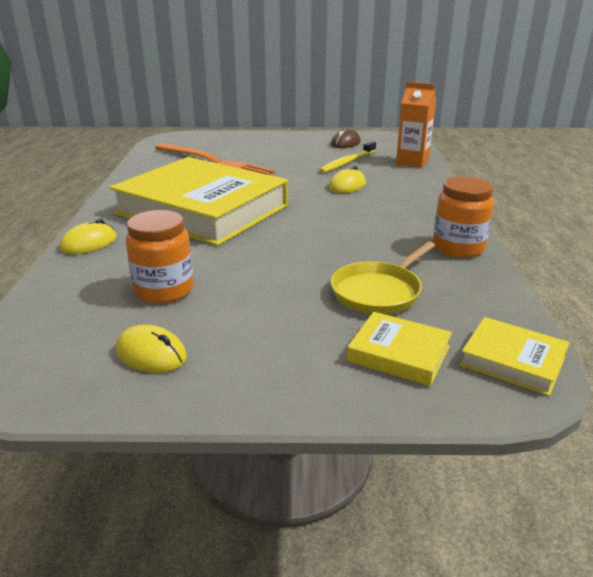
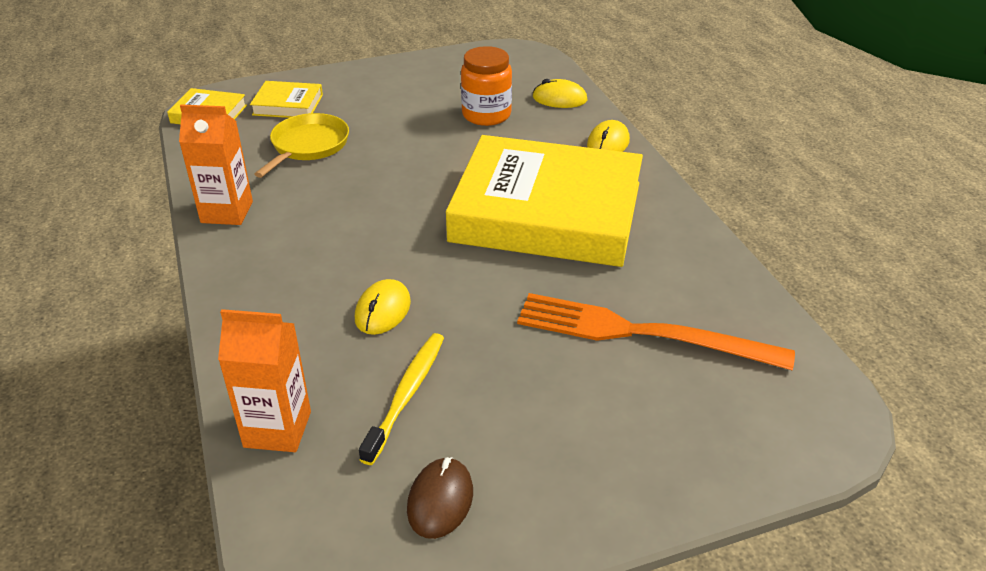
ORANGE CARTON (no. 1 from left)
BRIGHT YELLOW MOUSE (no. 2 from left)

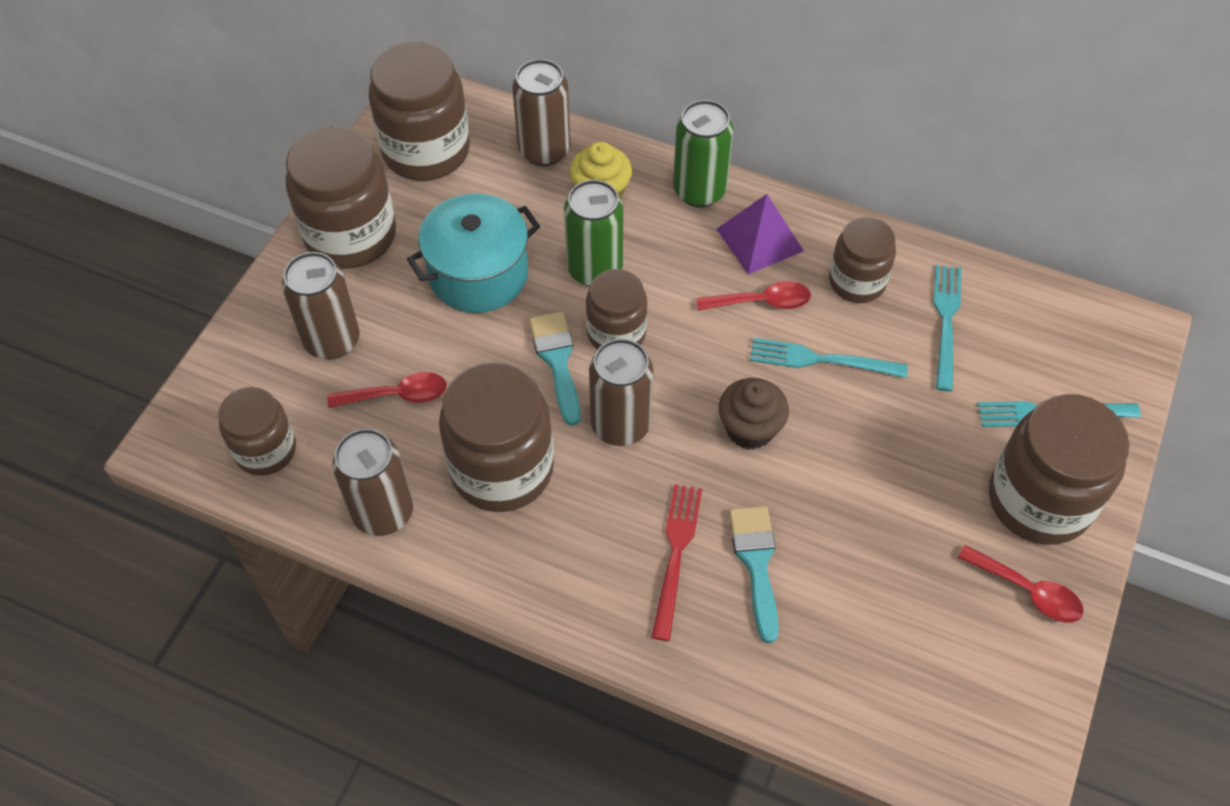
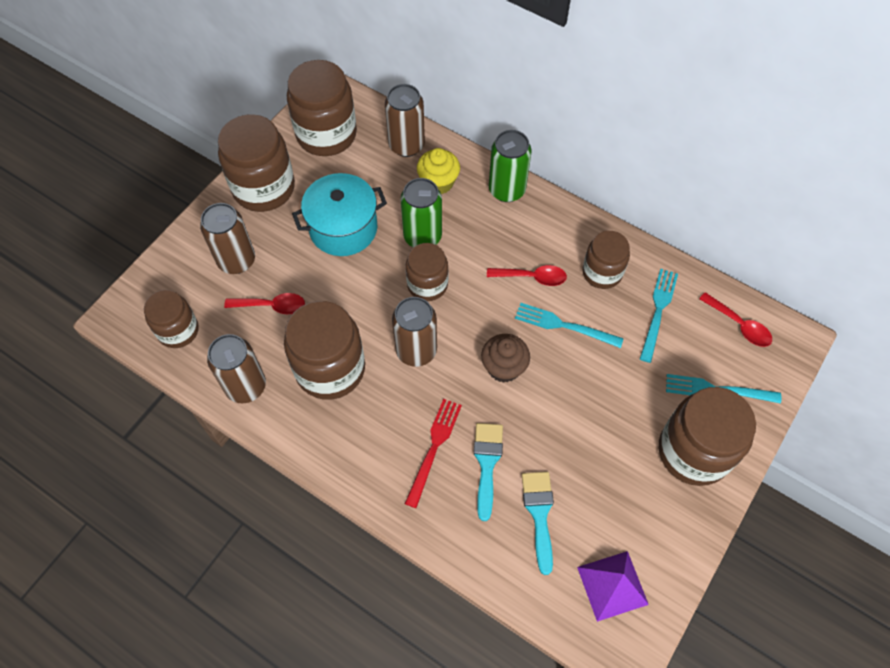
TURQUOISE PAINTBRUSH (no. 2 from left)
PURPLE PYRAMID
RED SPOON (no. 3 from left)

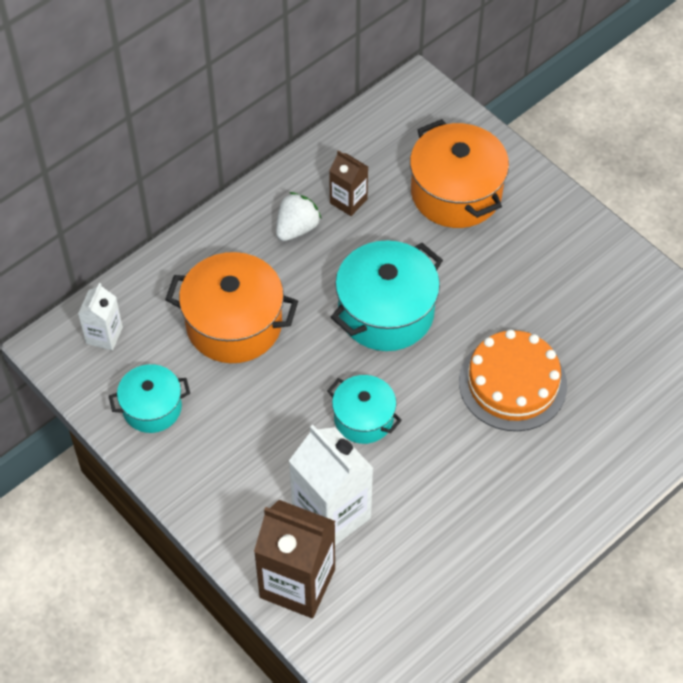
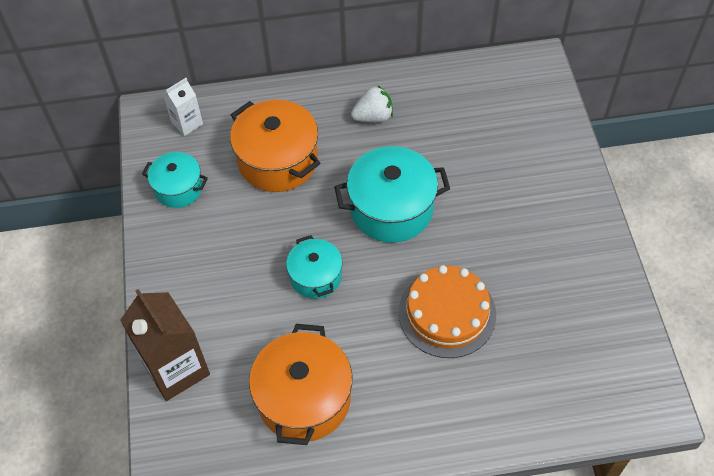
ORANGE STOCKPOT (no. 2 from left)
SNOW-WHITE CARTON (no. 2 from left in the first image)
RUSSET CARTON (no. 2 from left in the first image)

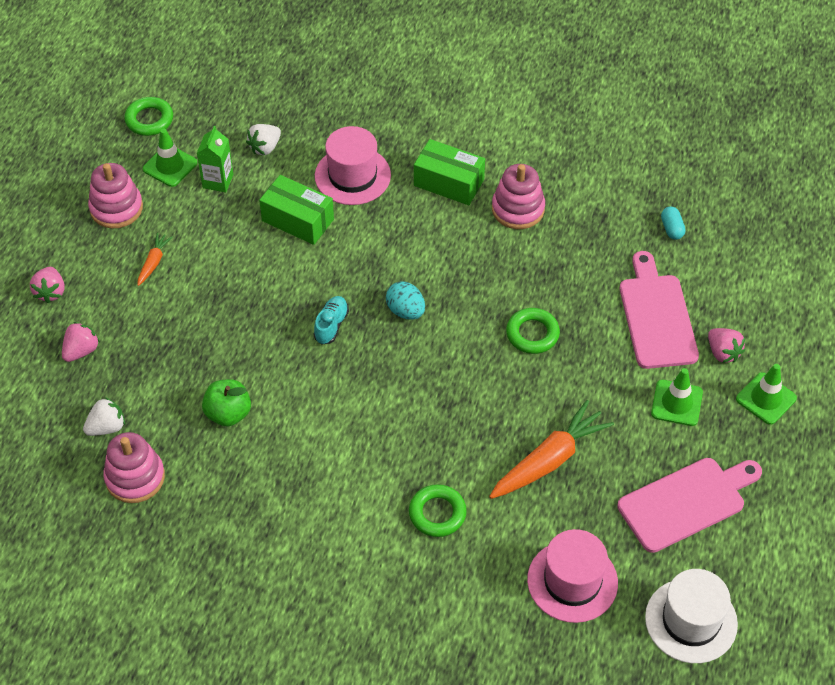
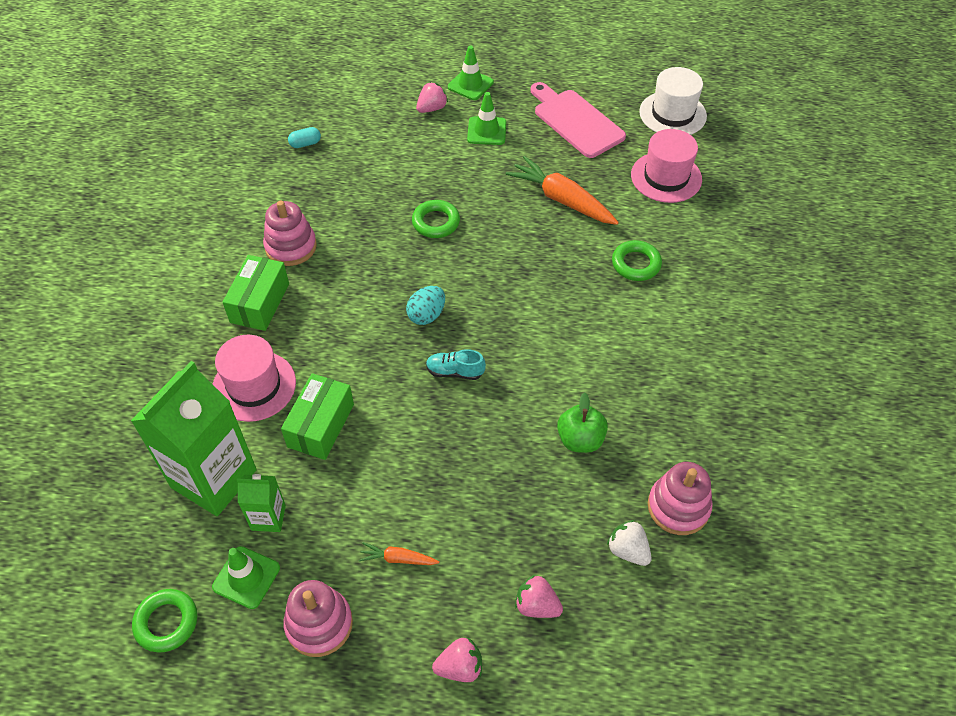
LEAF-GREEN CARTON (no. 1 from left)
PINK BREAD BOARD (no. 1 from left in the first image)

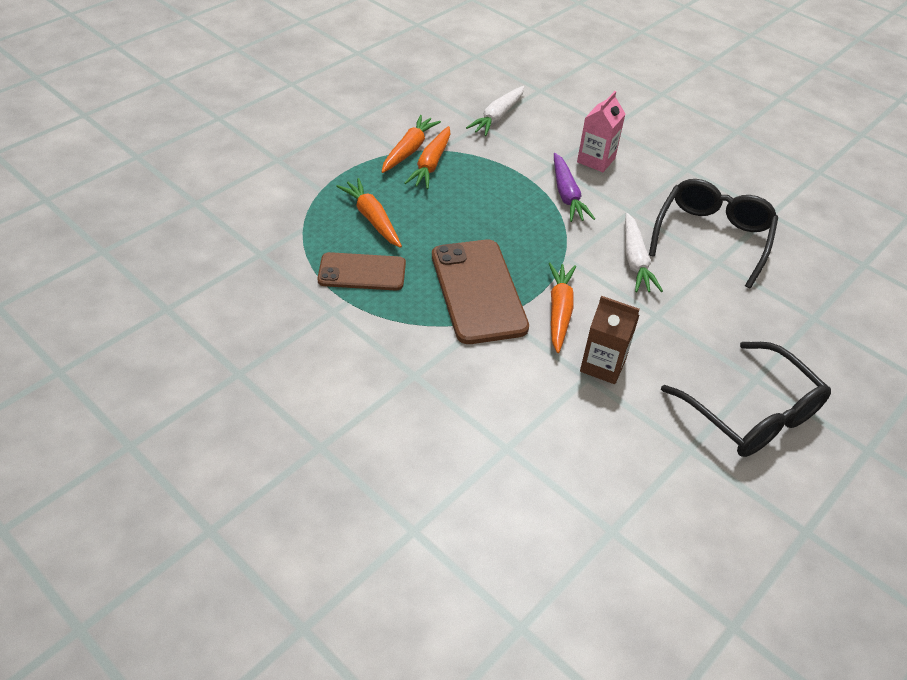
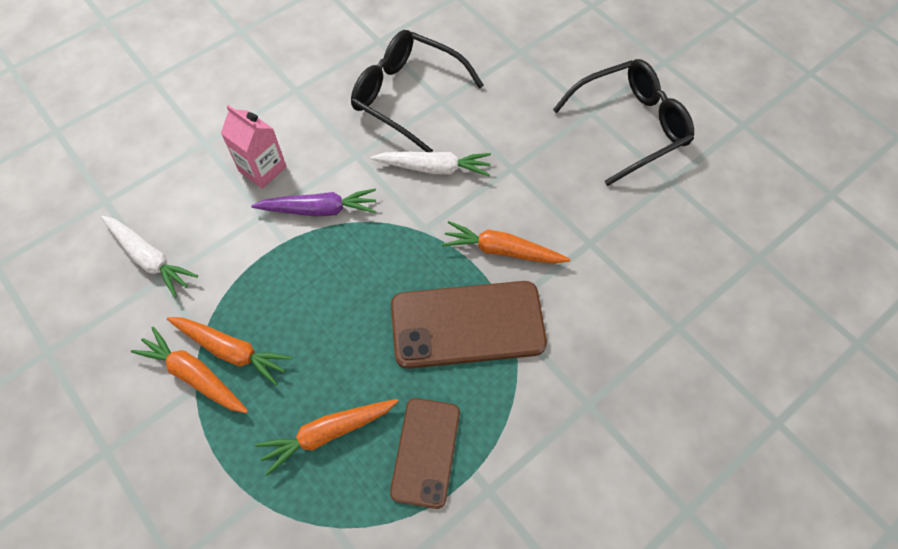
RUSSET CARTON

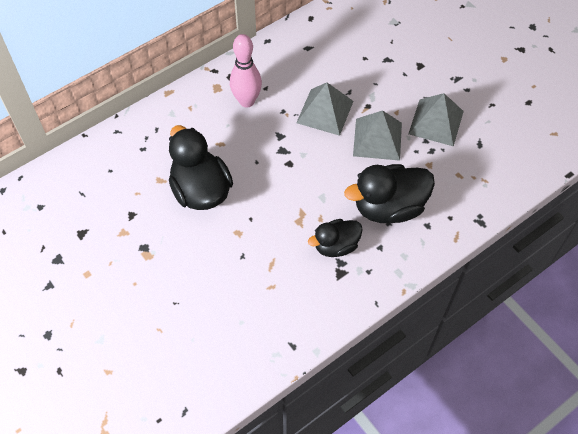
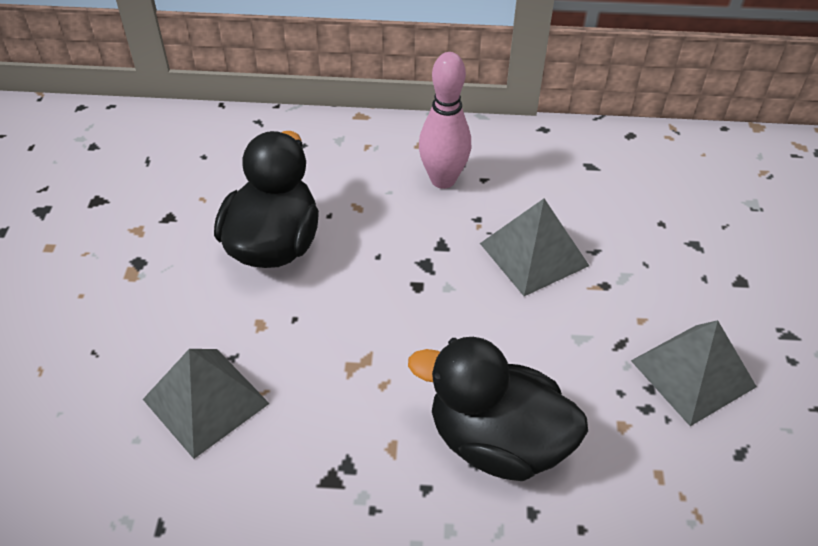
GREY PYRAMID (no. 1 from left)
BLACK RUBBER DUCK (no. 2 from left in the first image)

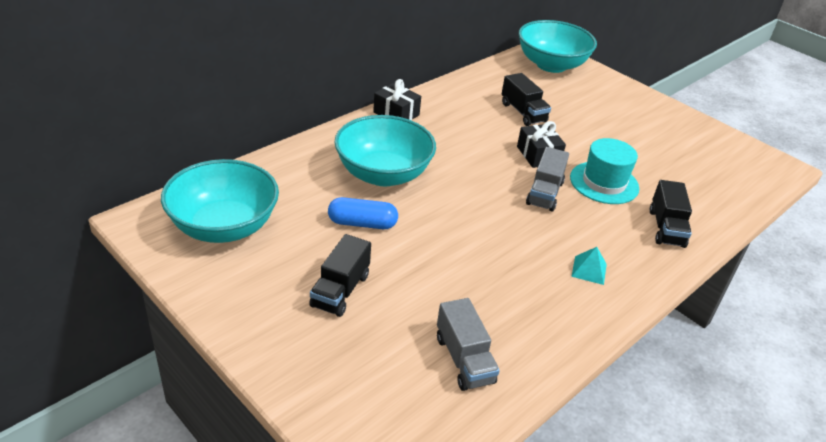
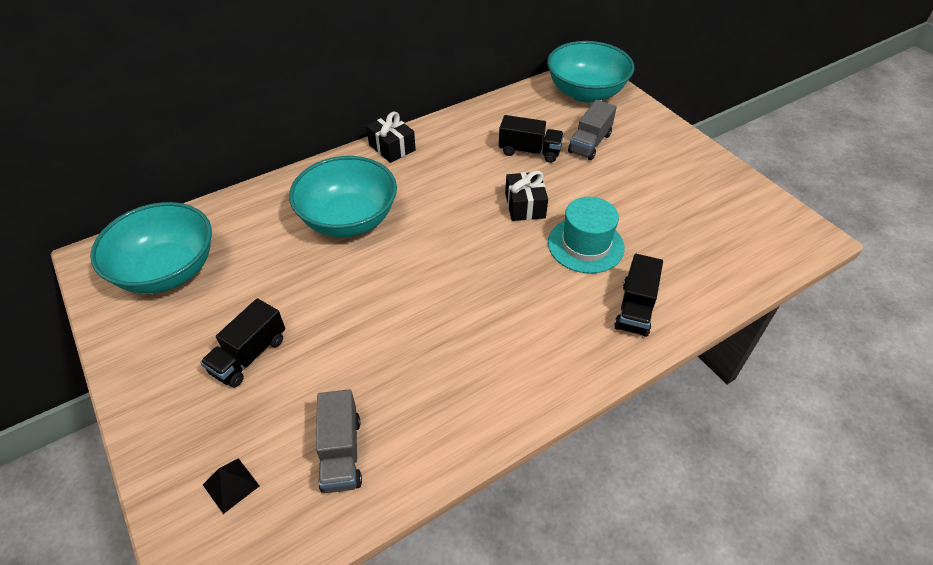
BLACK PYRAMID
BLACK LORRY (no. 2 from left)
GREY LORRY (no. 2 from left)
BLUE PILL
TURQUOISE PYRAMID

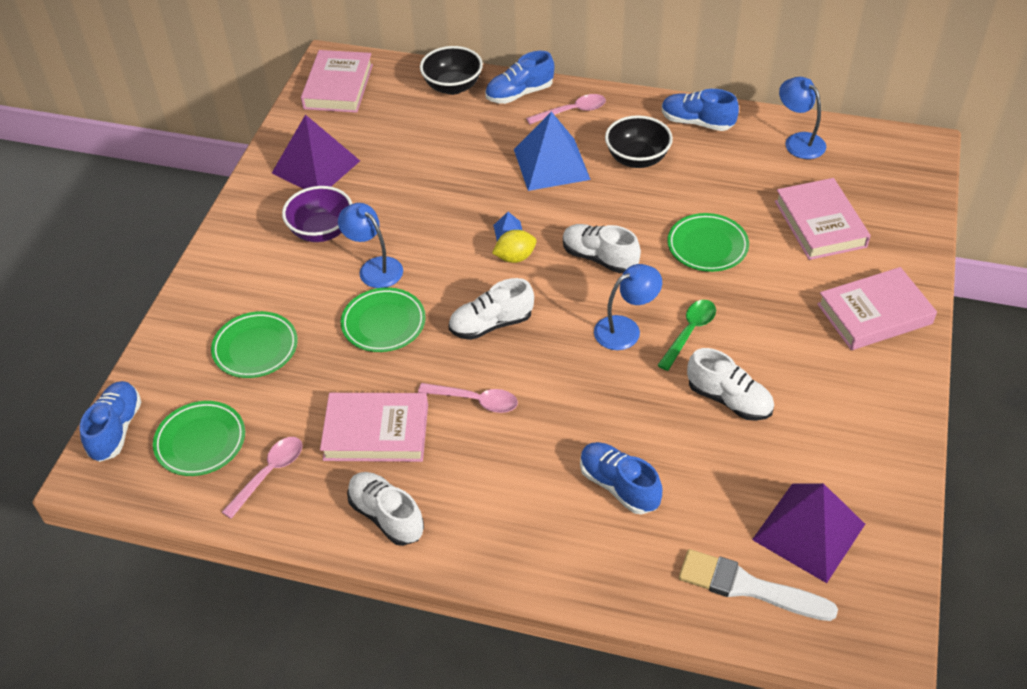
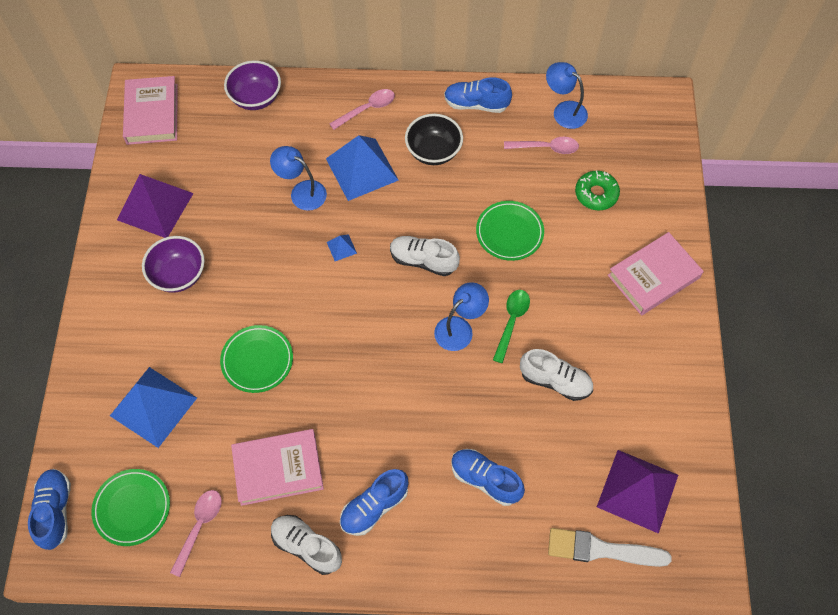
BLUE PYRAMID (no. 1 from left)
PURPLE BOWL (no. 2 from left)
BLUE DESK LAMP (no. 1 from left)
BLUE SNEAKER (no. 2 from left)
PINK SPOON (no. 3 from left)
LEAF-GREEN GLAZED DONUT
SNOW-WHITE SNEAKER (no. 2 from left in the first image)
BRIGHT YELLOW TOY LEMON

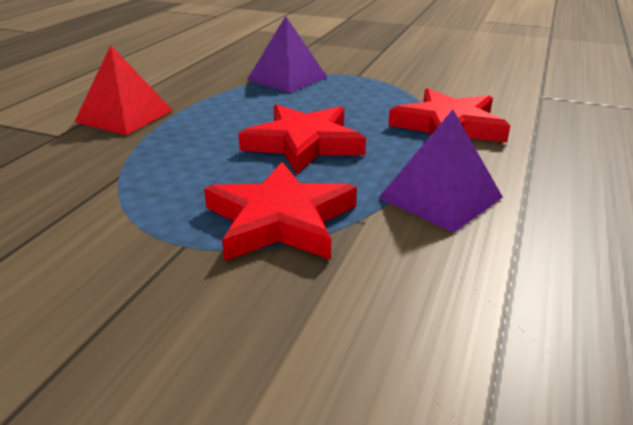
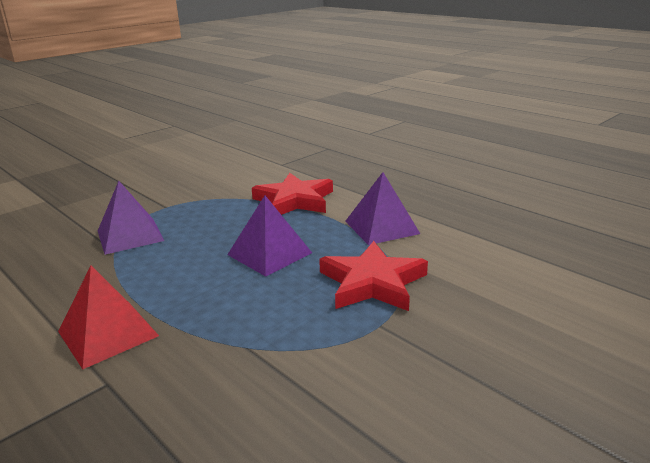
PURPLE PYRAMID (no. 2 from left)

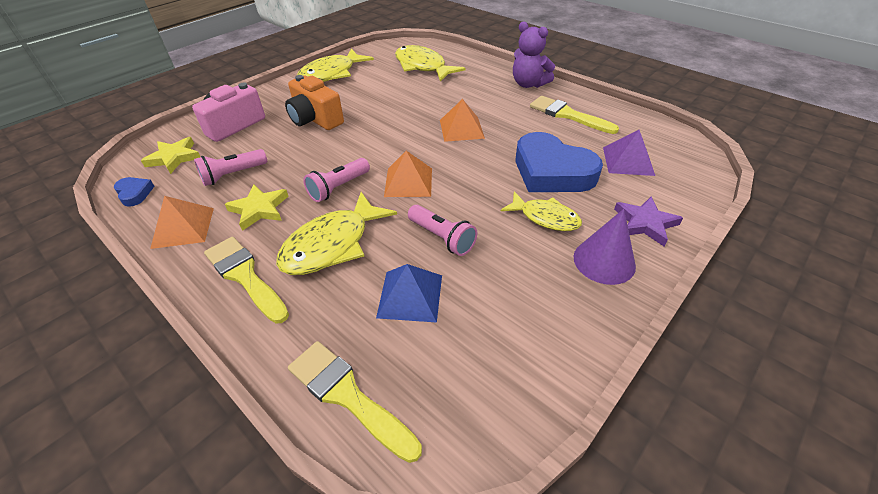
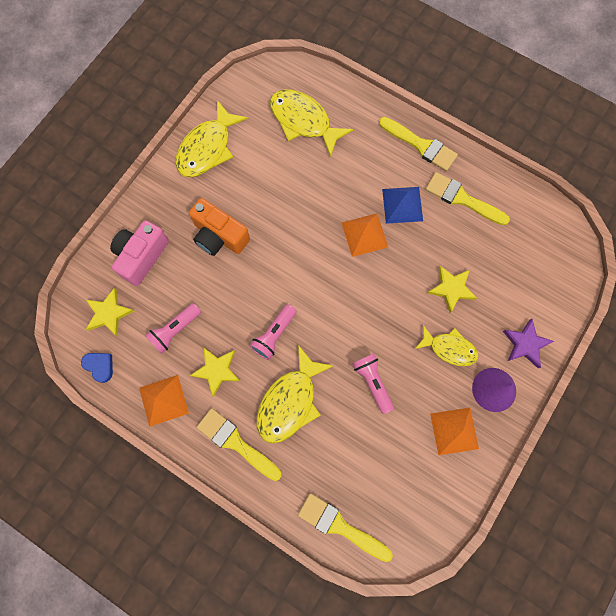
PINK POCKET TORCH (no. 3 from left)
BRIGHT YELLOW PAINTBRUSH (no. 3 from left)
BLUE PYRAMID
BRIGHT YELLOW FIVE-POINTED STAR (no. 3 from left)
ORANGE PYRAMID (no. 3 from left)
PURPLE PYRAMID

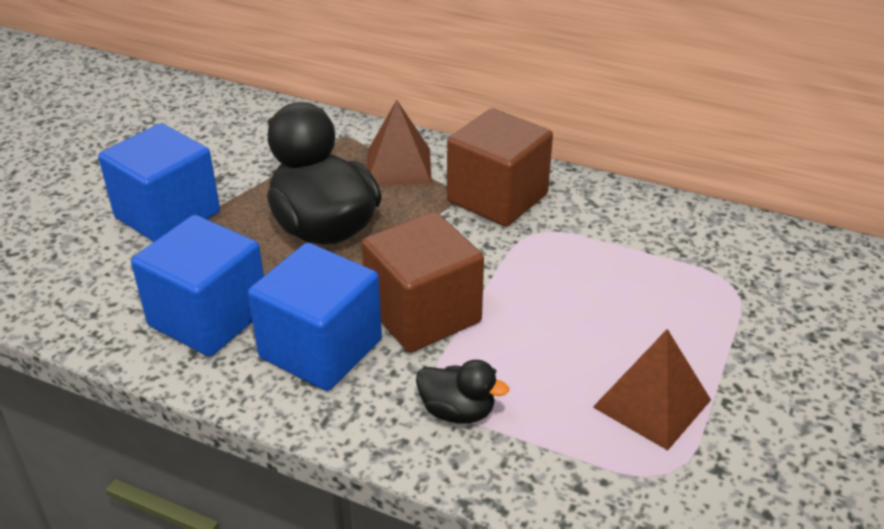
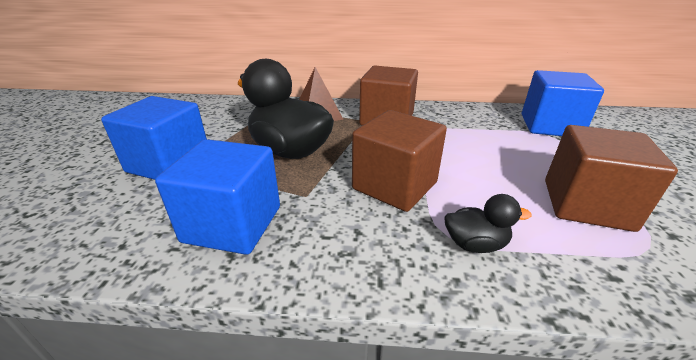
BLUE SOLID CUBE (no. 3 from left)
RUSSET SOLID CUBE (no. 3 from left)

